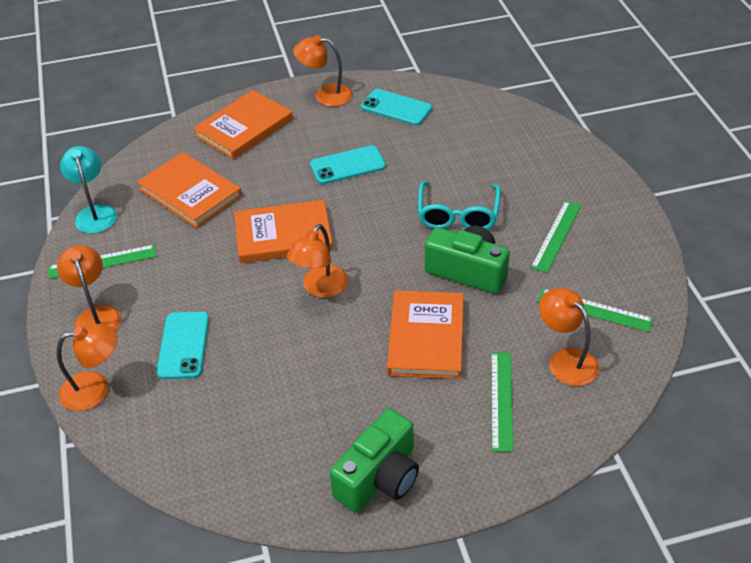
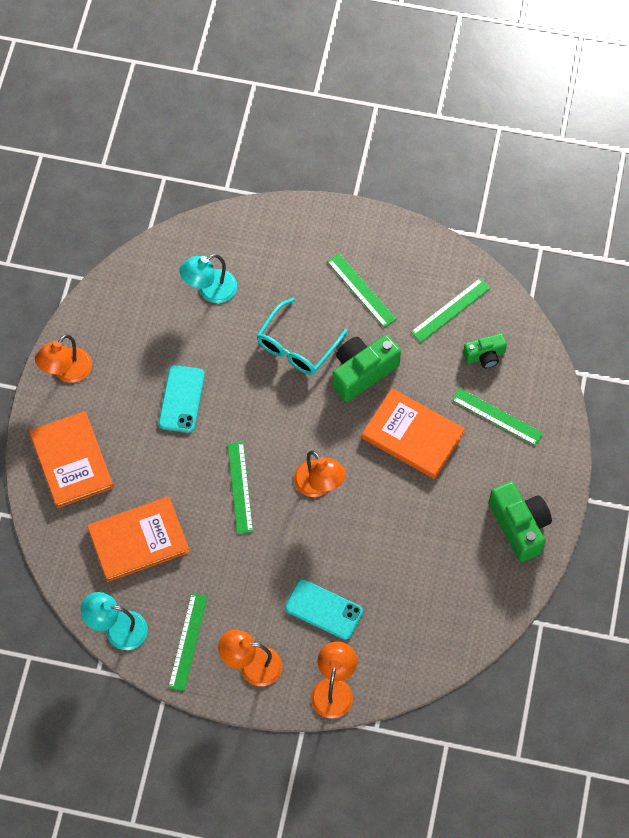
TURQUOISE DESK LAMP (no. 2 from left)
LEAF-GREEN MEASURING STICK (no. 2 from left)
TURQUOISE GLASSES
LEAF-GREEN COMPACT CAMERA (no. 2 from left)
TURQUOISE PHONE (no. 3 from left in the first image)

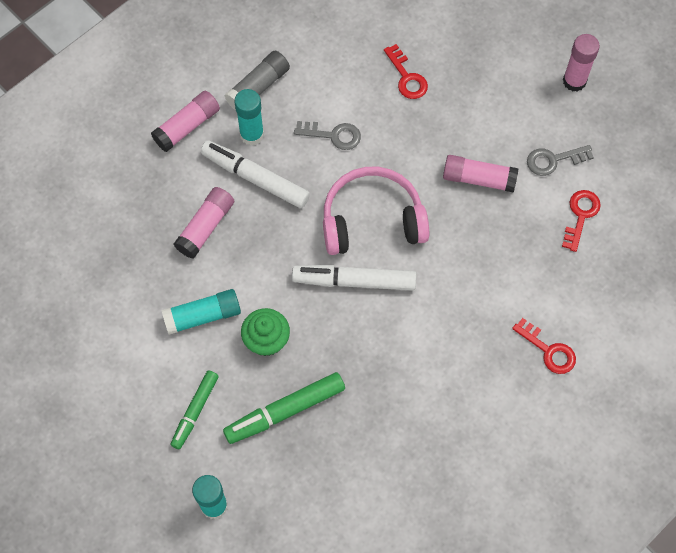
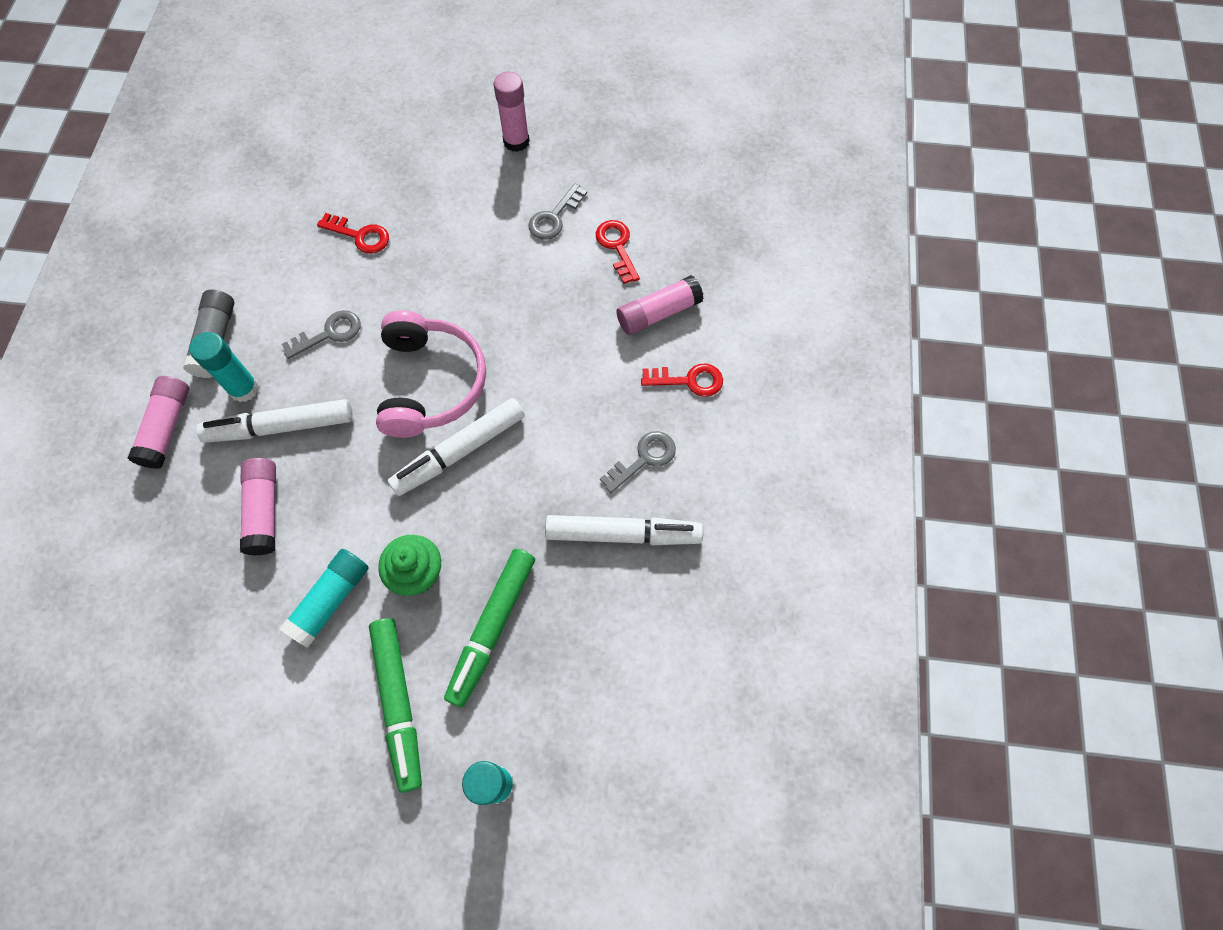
LEAF-GREEN FELT PEN (no. 1 from left)
PINK HEADSET
SNOW-WHITE FELT PEN (no. 3 from left)
GREY KEY (no. 3 from left)
PINK GLUE STICK (no. 4 from left)

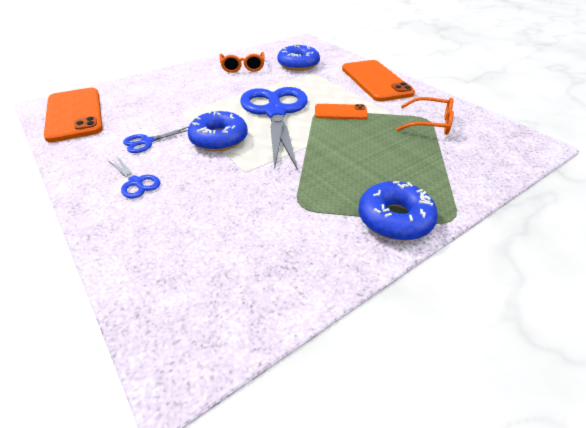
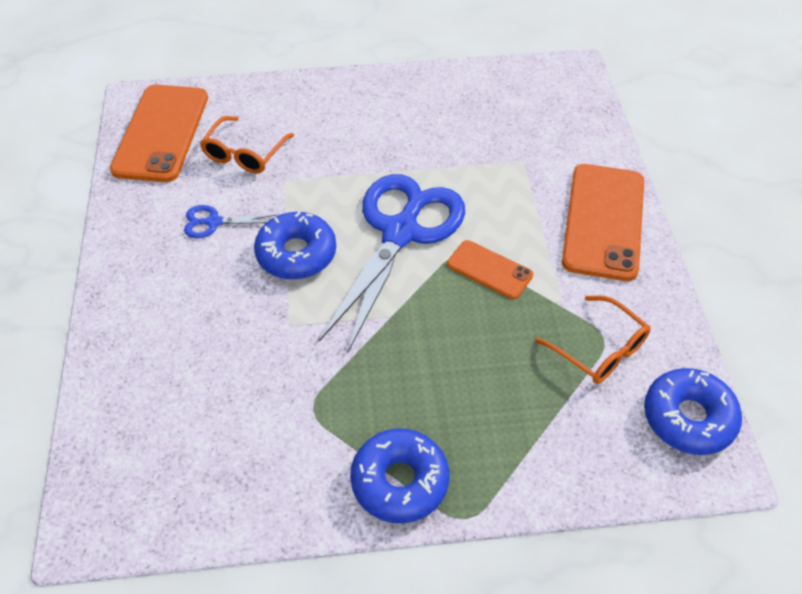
ORANGE GLASSES (no. 1 from left)
BLUE GLAZED DONUT (no. 3 from left)
BLUE SCISSORS (no. 1 from left in the first image)

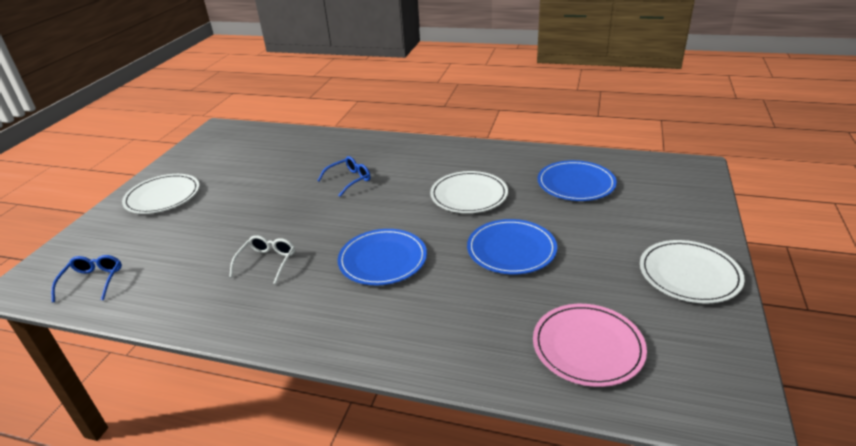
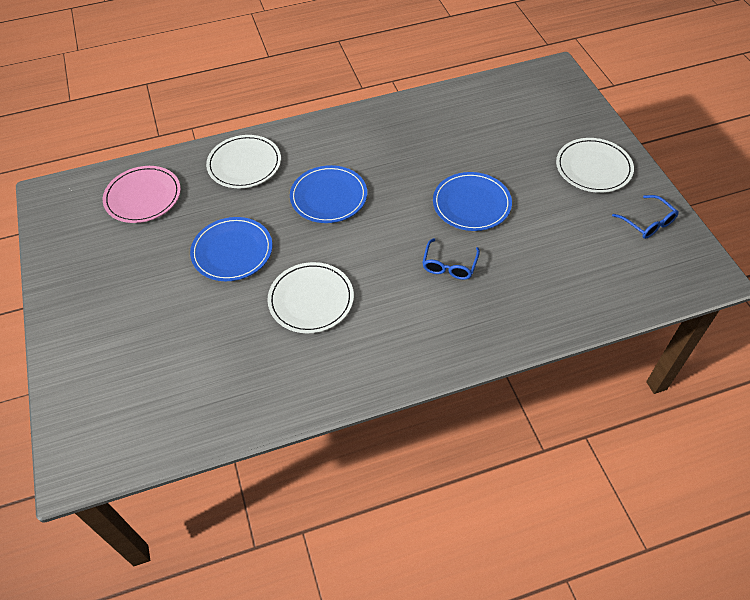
SNOW-WHITE PLATE (no. 1 from left)
BLUE PLATE (no. 3 from left)
BLUE GLASSES (no. 2 from left)
SNOW-WHITE GLASSES

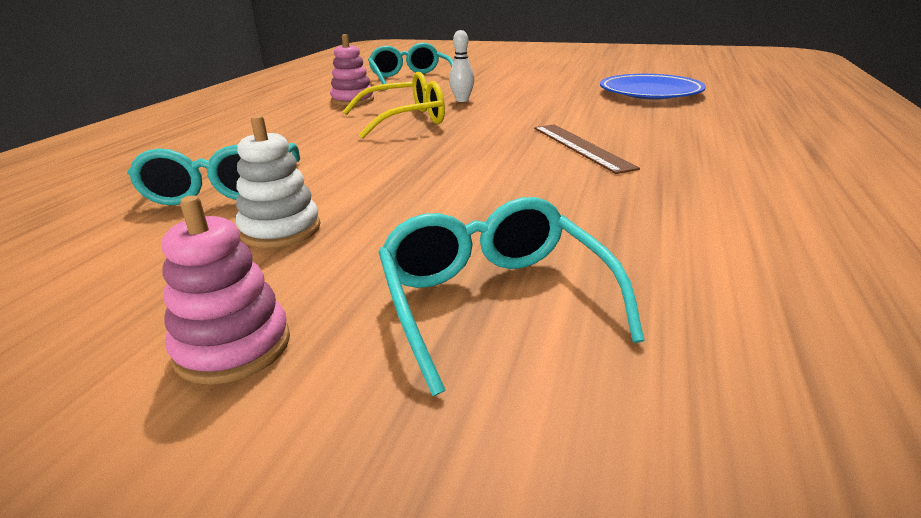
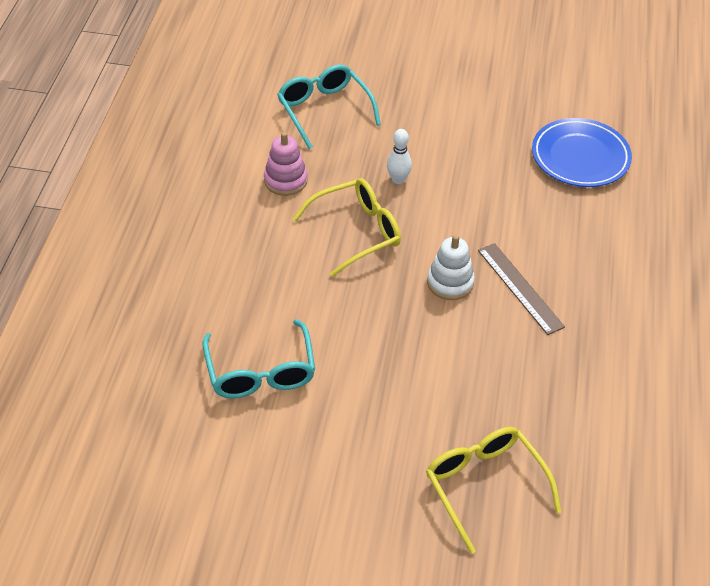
BRIGHT YELLOW GLASSES (no. 2 from left)
SNOW-WHITE STACKING RINGS
PINK STACKING RINGS (no. 1 from left in the first image)

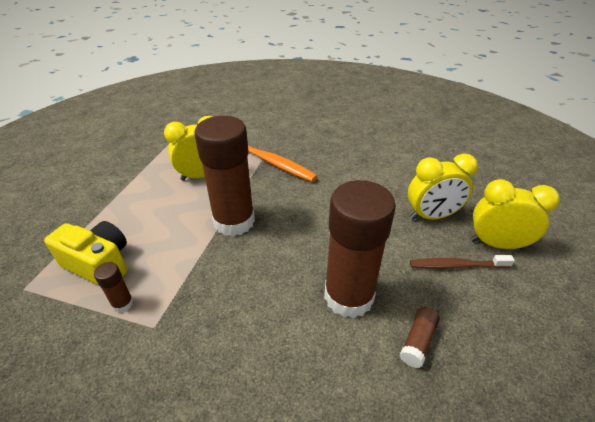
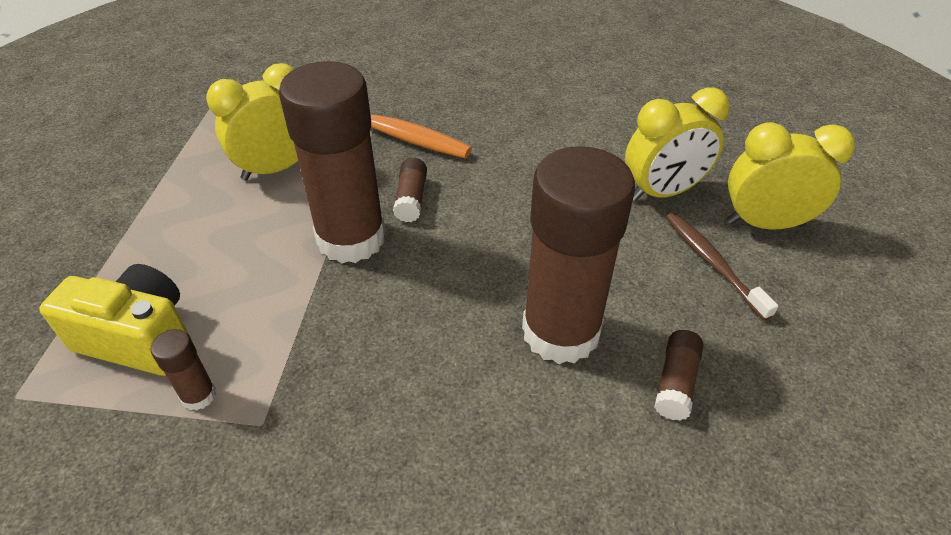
RUSSET GLUE STICK (no. 3 from left)
RUSSET TOOTH BRUSH

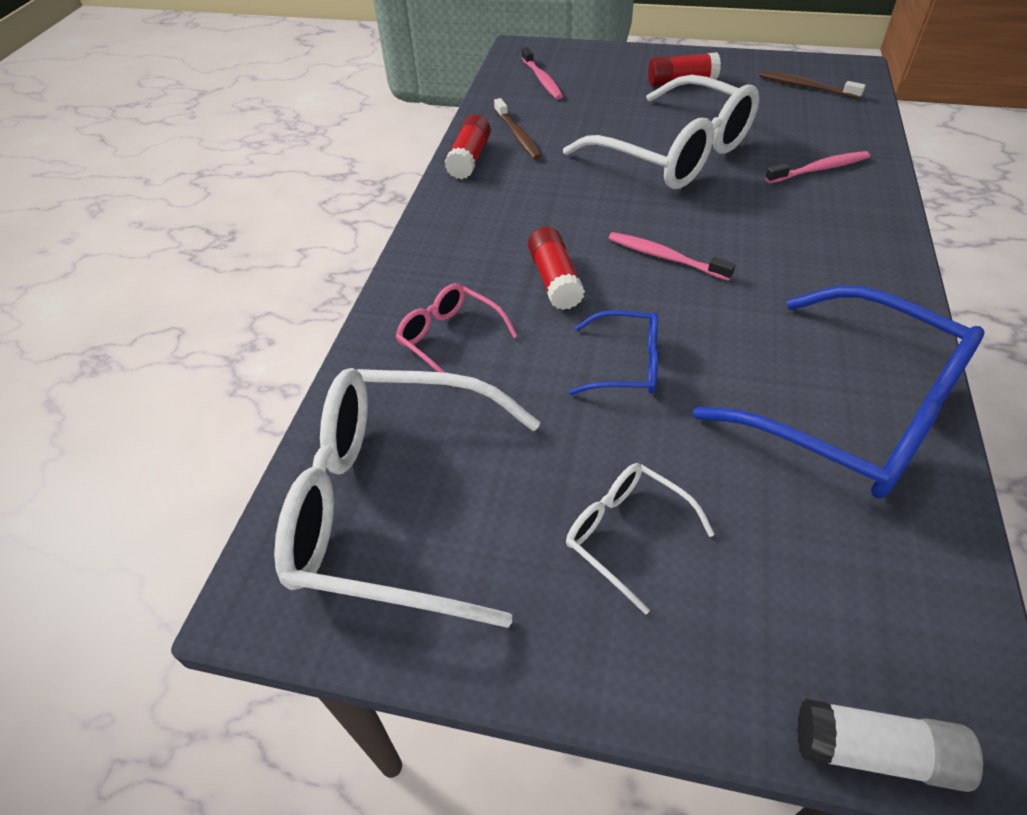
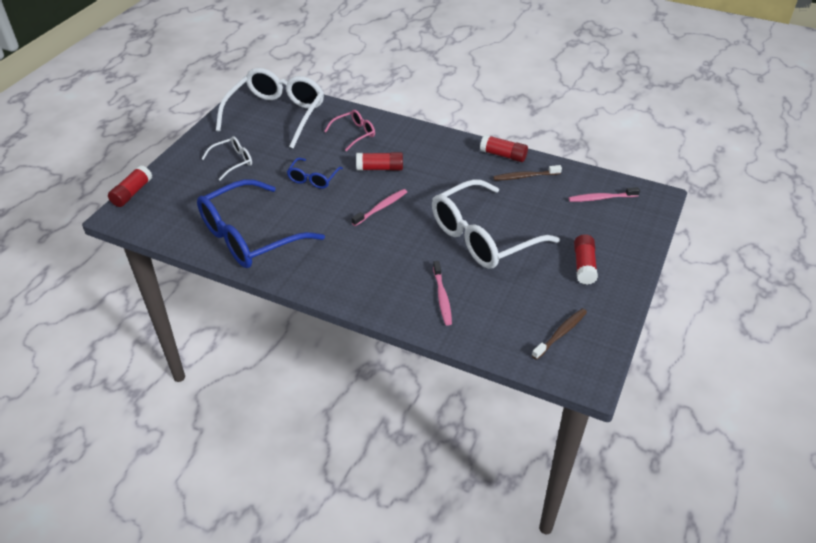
RED GLUE STICK (no. 1 from left)

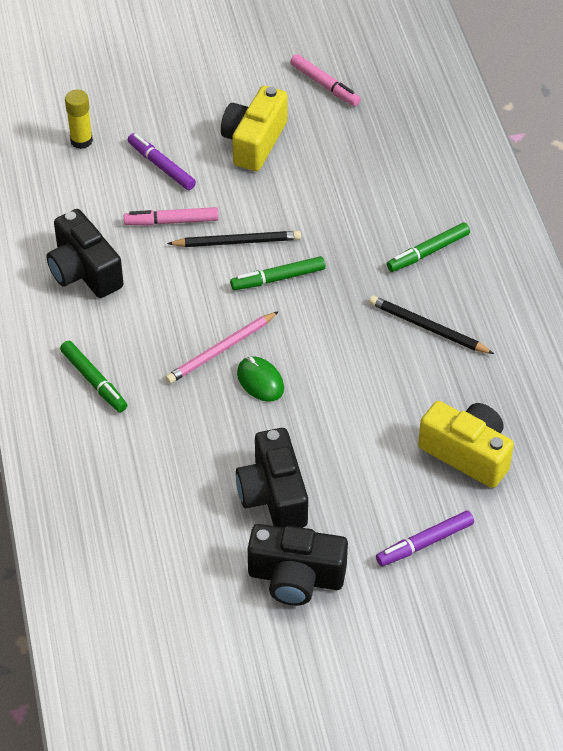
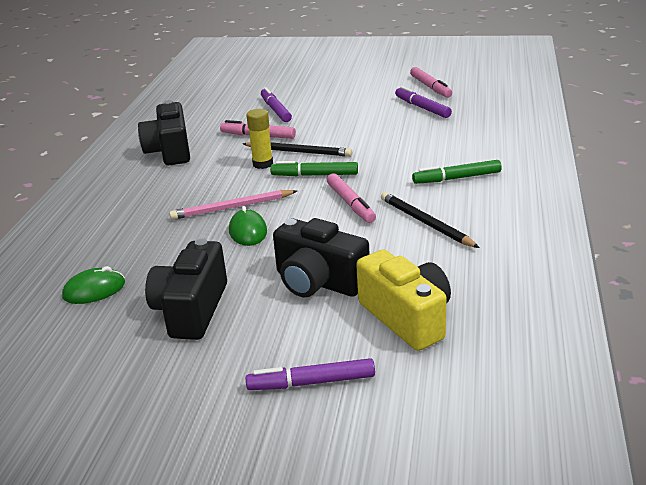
LEAF-GREEN MOUSE (no. 1 from left)
BRIGHT YELLOW GLUE STICK
BLACK COMPACT CAMERA (no. 3 from left)
PINK FELT PEN (no. 2 from left)
PURPLE FELT PEN (no. 3 from left)
LEAF-GREEN FELT PEN (no. 1 from left in the first image)
BRIGHT YELLOW COMPACT CAMERA (no. 1 from left in the first image)

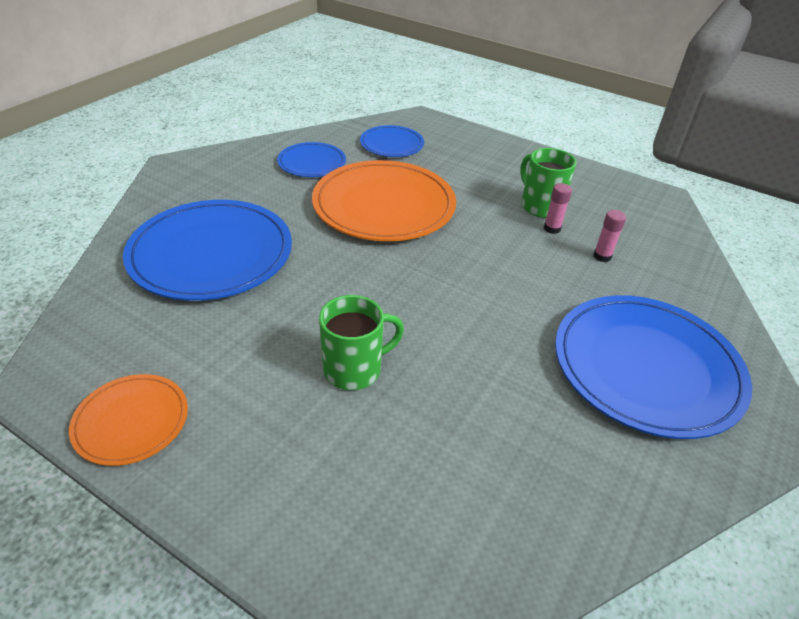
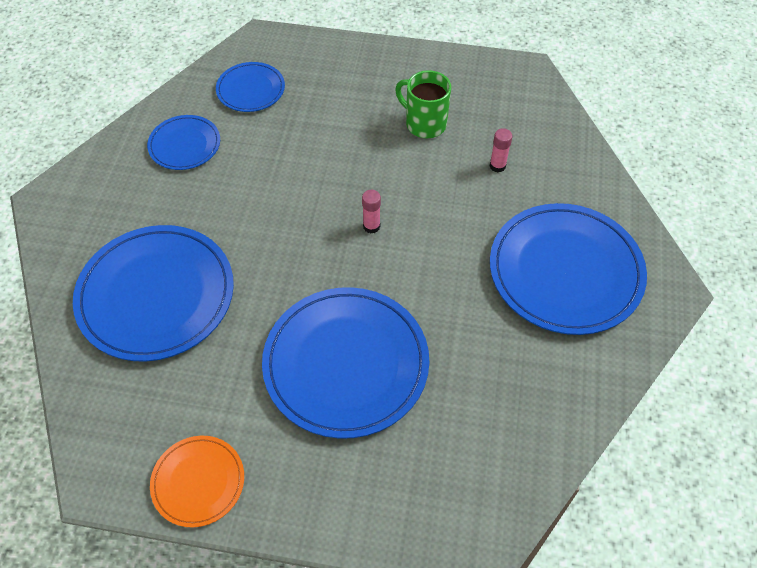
BLUE PLATE (no. 4 from left)
PINK GLUE STICK (no. 1 from left)
ORANGE PLATE (no. 2 from left in the first image)

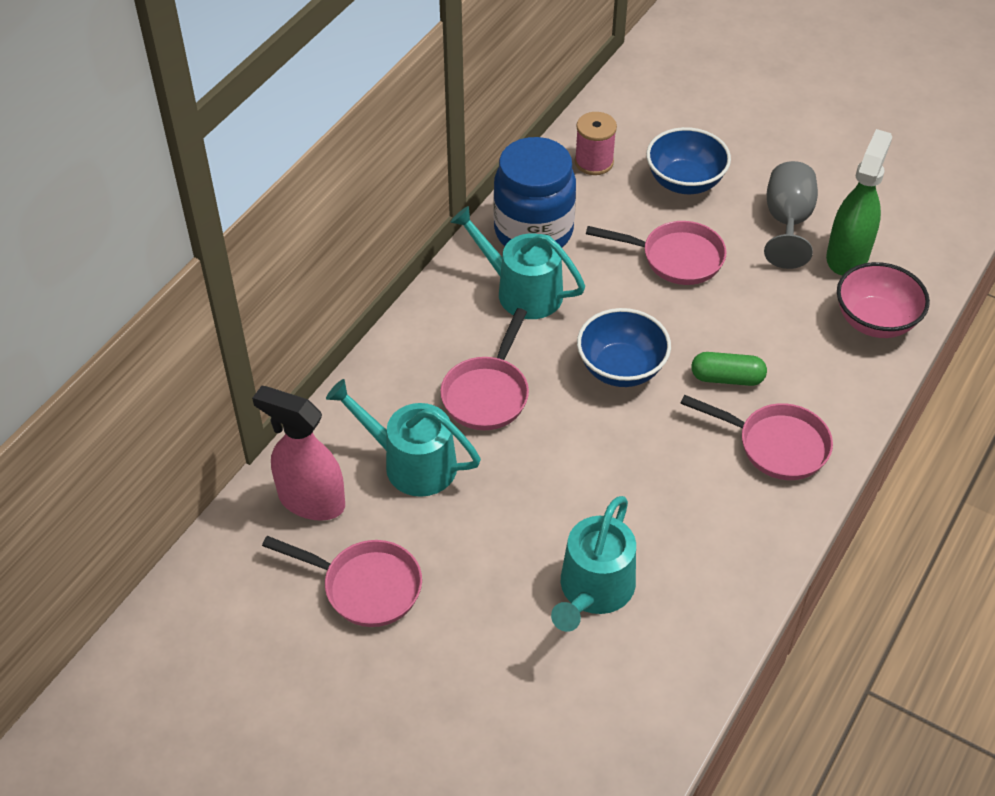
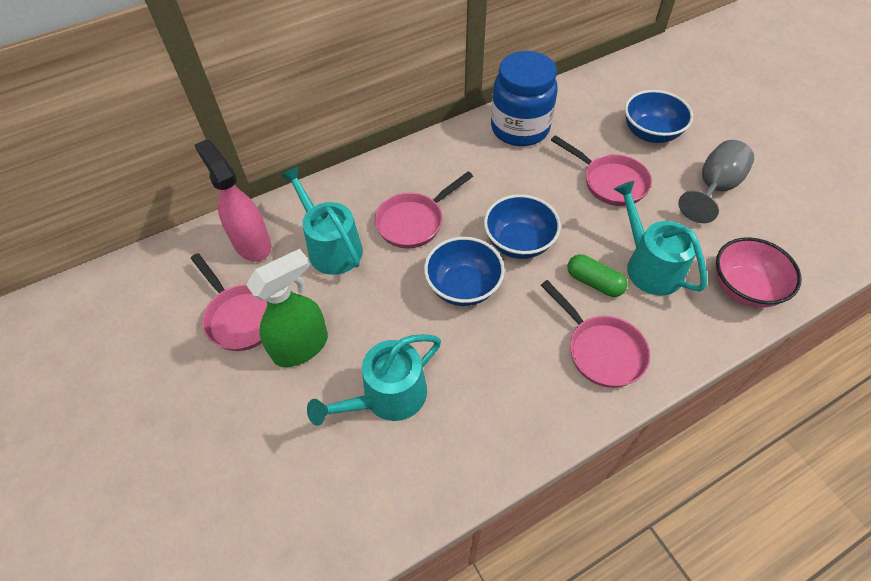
LEAF-GREEN SPRAY CLEANER
BLUE BOWL (no. 1 from left)
TURQUOISE WATERING CAN (no. 3 from left)
PINK BOBBIN

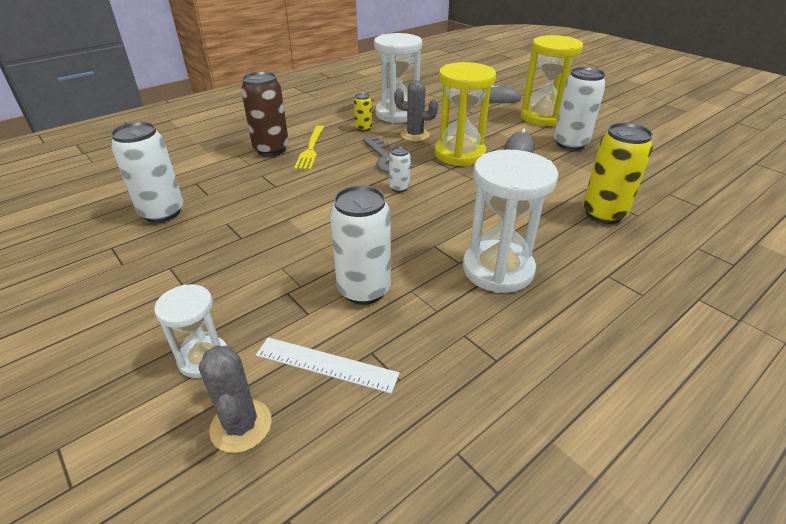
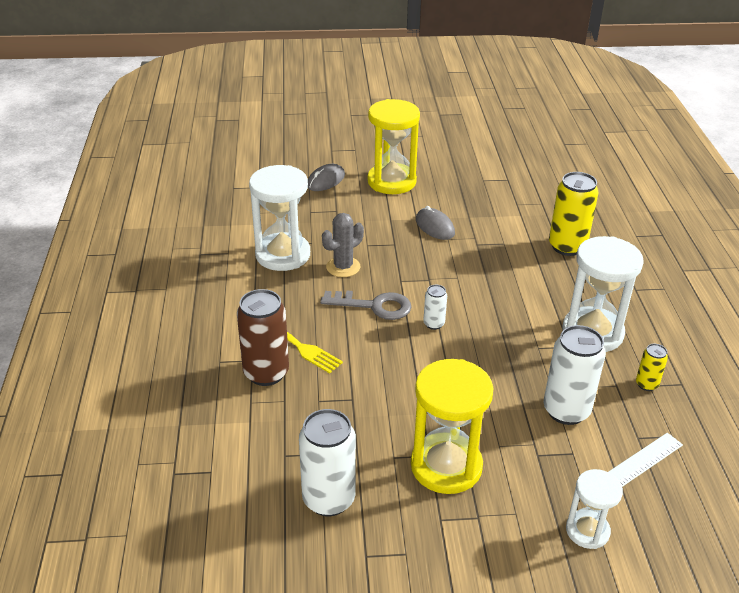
BRIGHT YELLOW HOURGLASS (no. 2 from left)
BRIGHT YELLOW TIN (no. 2 from left)
GREY SAGUARO CACTUS (no. 1 from left in the first image)
SNOW-WHITE TIN (no. 4 from left in the first image)

